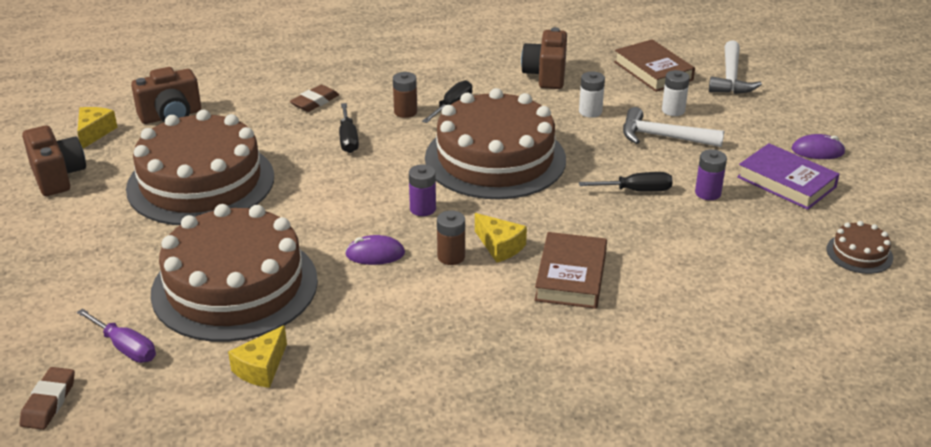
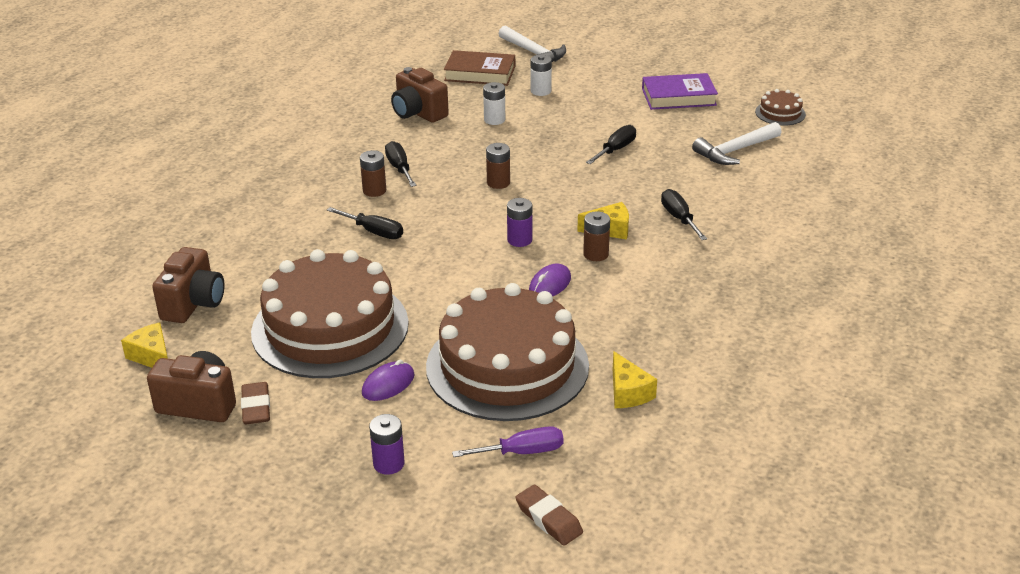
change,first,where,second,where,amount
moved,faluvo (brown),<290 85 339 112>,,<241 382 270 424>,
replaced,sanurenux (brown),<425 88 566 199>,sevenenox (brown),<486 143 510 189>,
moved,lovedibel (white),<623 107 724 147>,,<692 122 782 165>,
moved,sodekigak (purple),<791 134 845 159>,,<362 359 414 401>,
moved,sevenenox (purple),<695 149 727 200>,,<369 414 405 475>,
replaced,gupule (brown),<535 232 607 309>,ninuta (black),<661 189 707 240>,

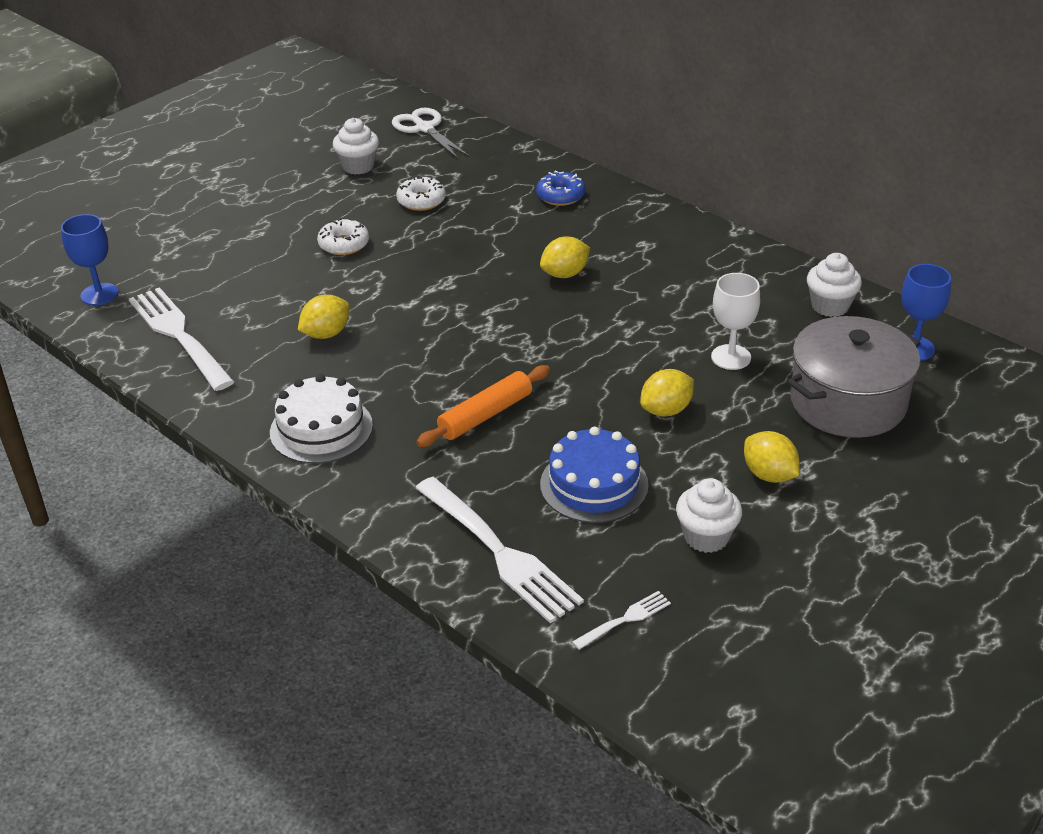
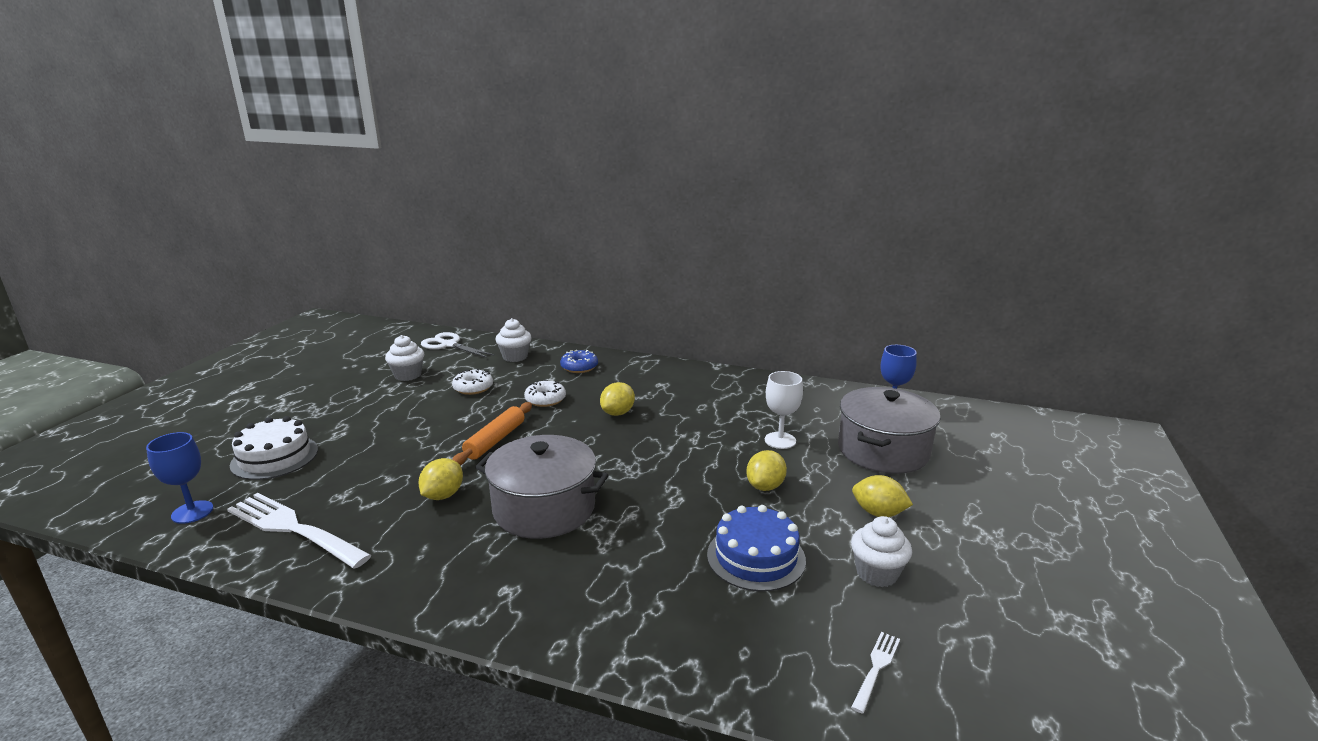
change,first,where,second,where,amount
moved,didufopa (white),<317 218 369 255>,,<524 380 566 407>,
moved,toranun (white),<807 253 862 317>,,<495 318 532 362>,
moved,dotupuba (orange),<416 365 550 447>,,<452 402 532 465>,
moved,sanurenux (white),<270 374 373 464>,,<230 416 318 480>,
removed,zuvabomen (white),<415 477 584 623>,,,
added,,,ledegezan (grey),<475 435 609 539>,

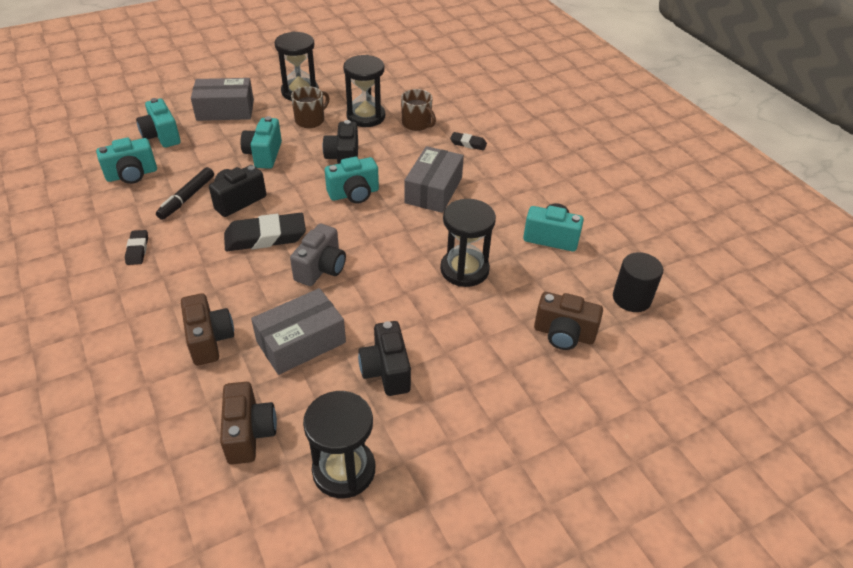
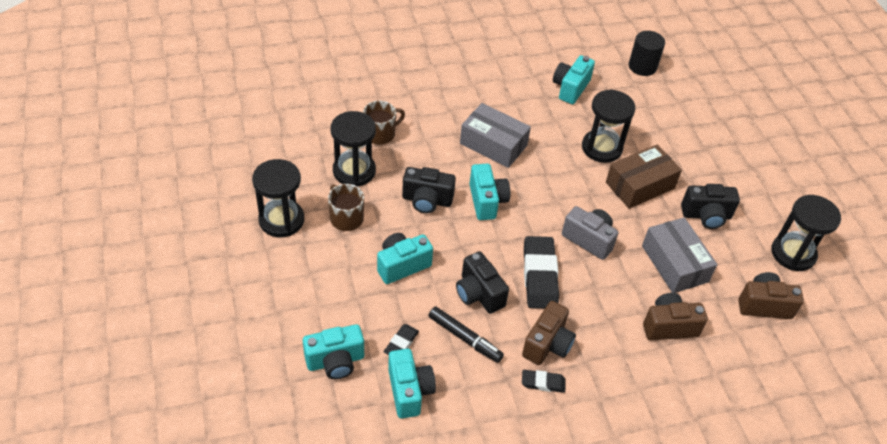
change,first,where,second,where,amount
removed,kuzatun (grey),<191 78 254 121>,,,
turned,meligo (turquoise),<240 116 282 169>,,<377 233 433 284>,135 degrees clockwise
moved,faluvo (black),<450 132 487 150>,,<384 324 419 355>,
moved,meligo (brown),<534 292 603 350>,,<522 301 576 365>,
added,,,kuzatun (brown),<606 144 682 209>,

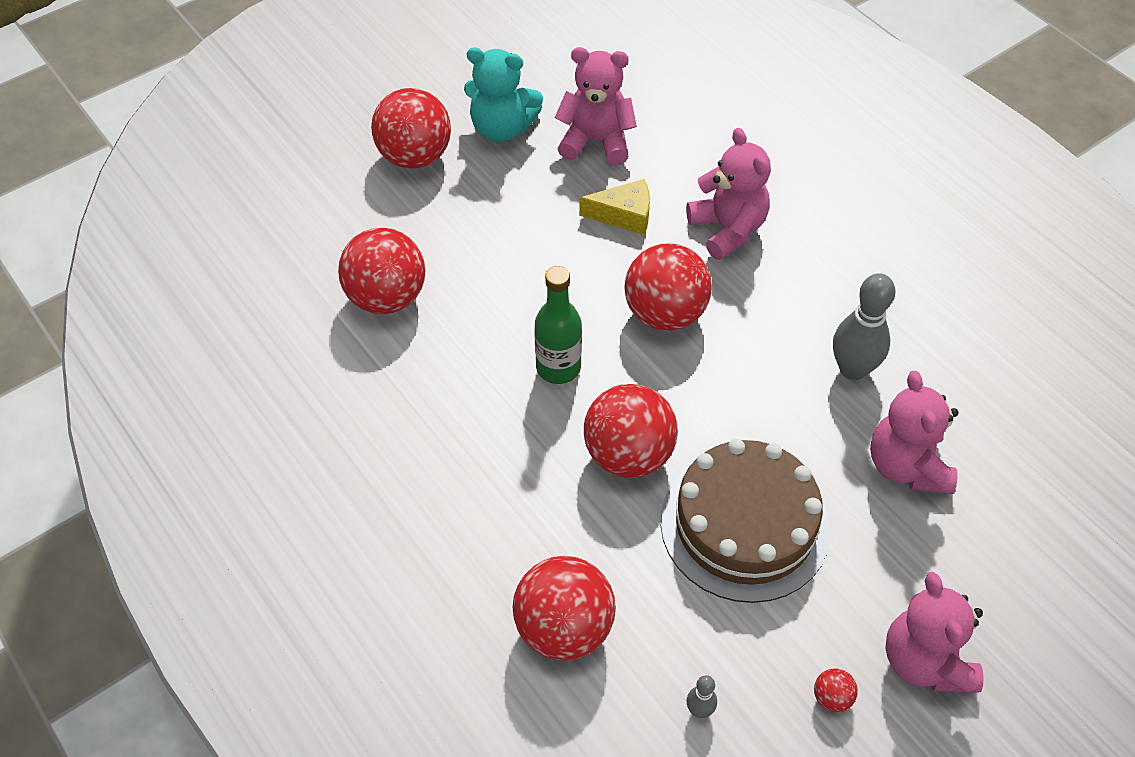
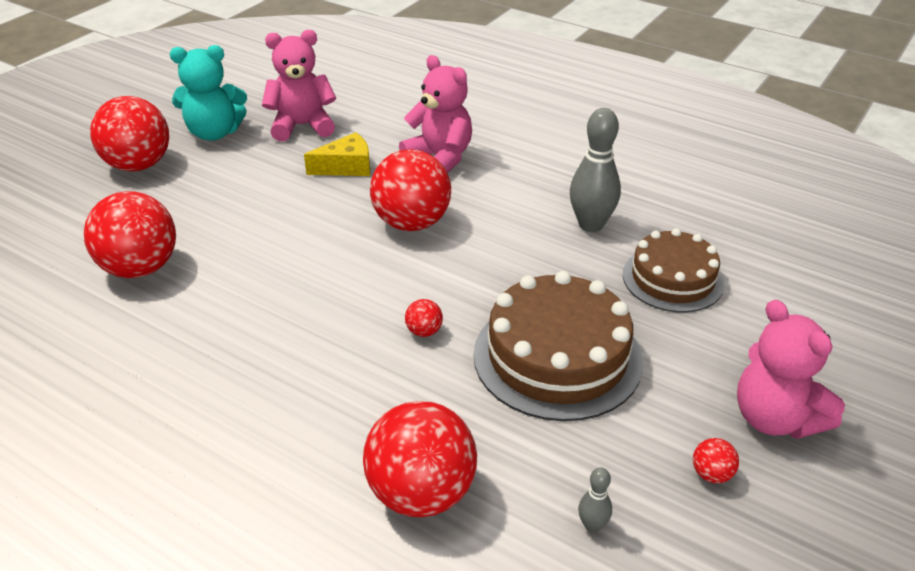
change,first,where,second,where,amount
removed,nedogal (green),<534 266 582 384>,,,
replaced,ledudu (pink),<870 371 959 494>,sanurenux (brown),<623 228 724 312>,
resized,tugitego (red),<584 384 678 478>,,<405 299 443 337>,x0.41

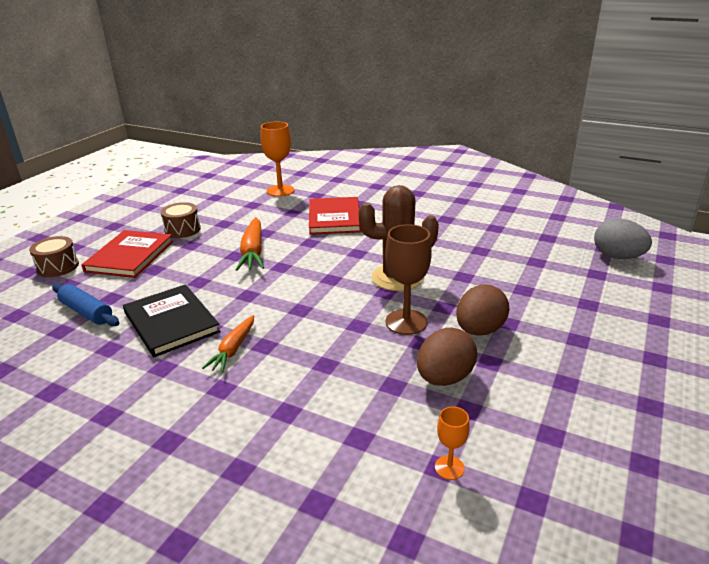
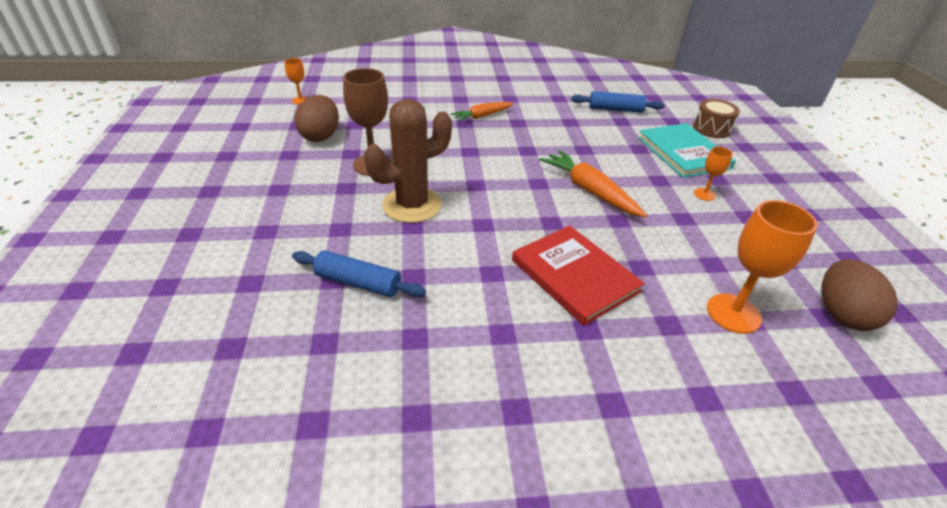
change,first,where,second,where,amount
replaced,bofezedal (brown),<160 202 201 238>,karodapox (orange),<694 147 733 201>,
removed,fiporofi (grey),<594 218 652 259>,,,
recoloured,gupule (red),<81 230 173 278>,gupule (turquoise),<638 123 736 178>,
removed,gupule (black),<123 284 221 357>,,,
moved,fiporofi (brown),<456 284 510 336>,,<821 259 898 331>,
turned,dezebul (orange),<202 315 254 373>,,<451 102 514 122>,105 degrees counterclockwise
added,,,dotupuba (blue),<292 250 426 297>,

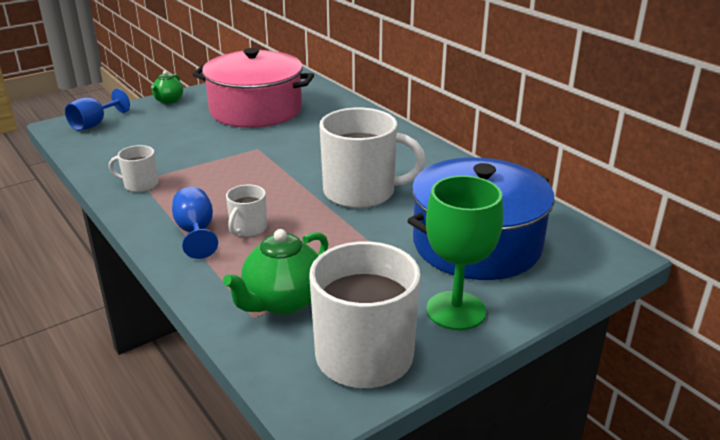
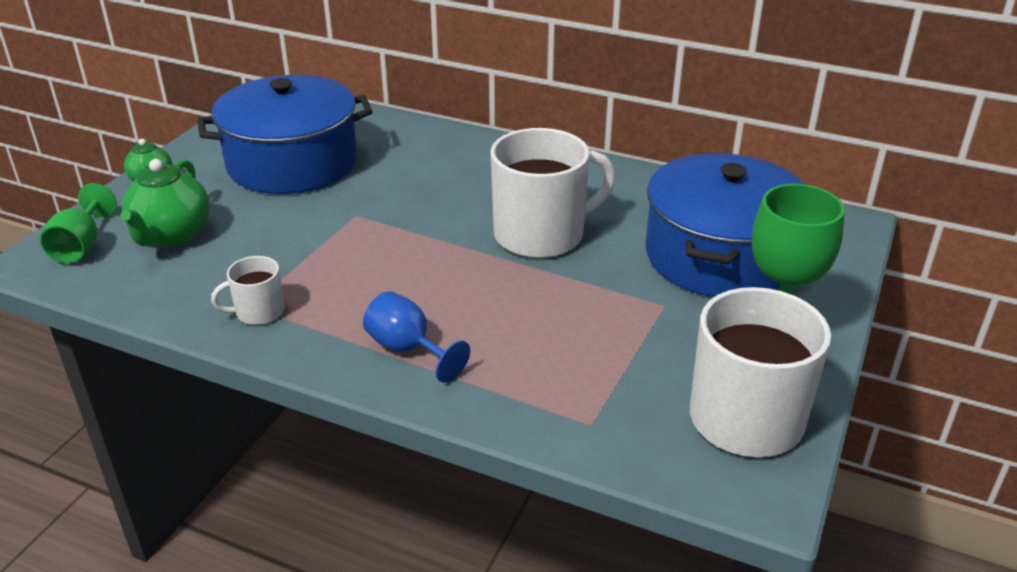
change,first,where,second,where,amount
recoloured,ledegezan (pink),<192 48 314 128>,ledegezan (blue),<197 75 373 194>,
recoloured,karodapox (blue),<65 89 130 131>,karodapox (green),<40 183 117 263>,
removed,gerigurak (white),<226 185 267 237>,,,
moved,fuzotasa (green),<223 229 328 315>,,<121 159 210 247>,

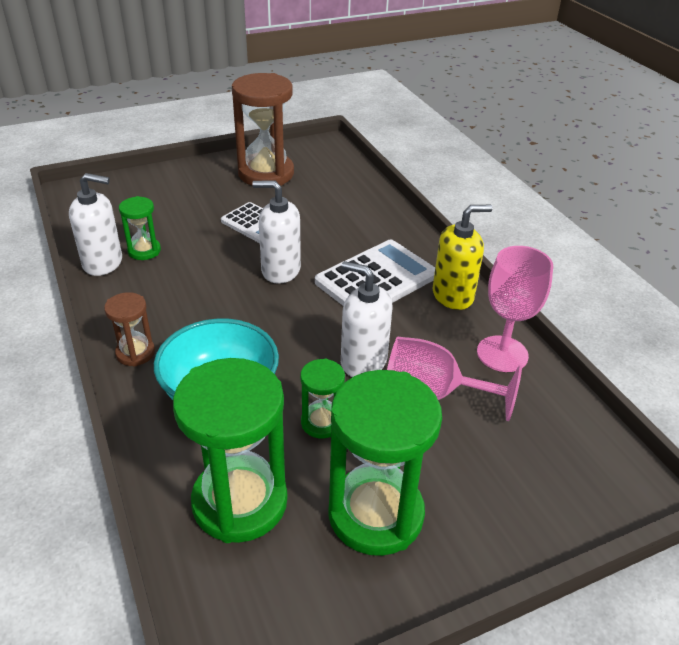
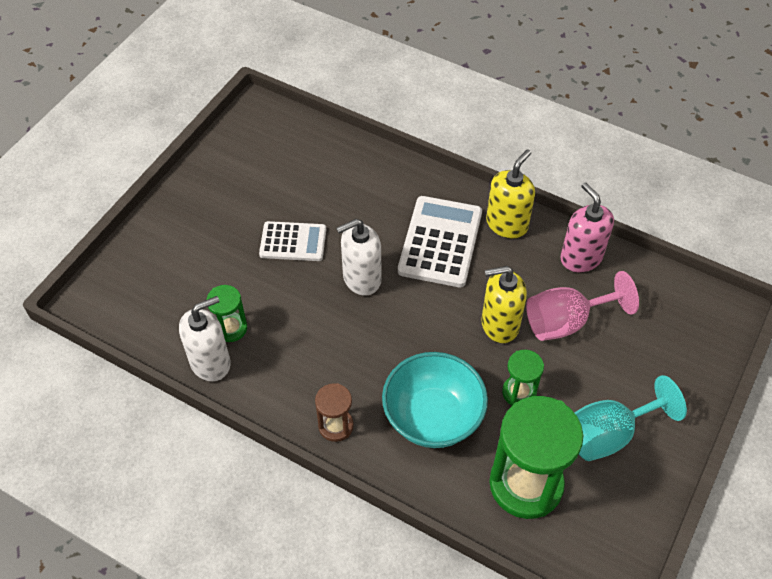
change,first,where,second,where,amount
removed,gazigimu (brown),<232 73 294 186>,,,
replaced,karodapox (pink),<477 246 553 372>,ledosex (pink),<560 182 614 272>,
recoloured,ledosex (white),<341 261 392 377>,ledosex (yellow),<481 266 527 343>,
replaced,gazigimu (green),<328 370 442 556>,karodapox (turquoise),<575 375 687 461>,

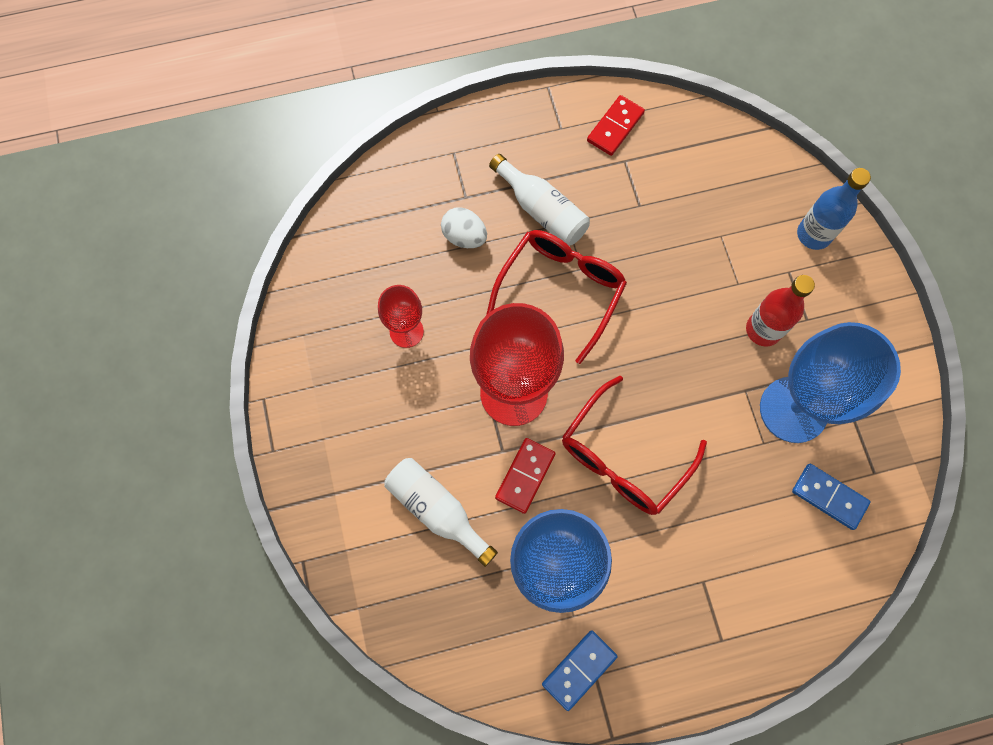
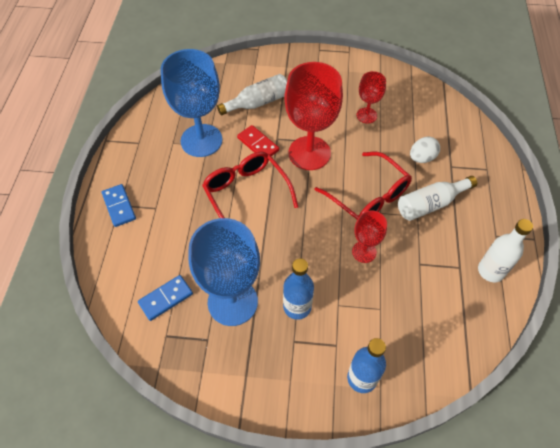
change,first,where,second,where,amount
replaced,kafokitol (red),<587 95 645 156>,nedogal (white),<478 219 533 282>,
recoloured,nedogal (red),<746 275 815 347>,nedogal (blue),<283 258 314 320>,
moved,kafokitol (blue),<542 630 618 711>,,<102 184 136 227>,
added,,,karodapox (red),<352 210 387 263>,

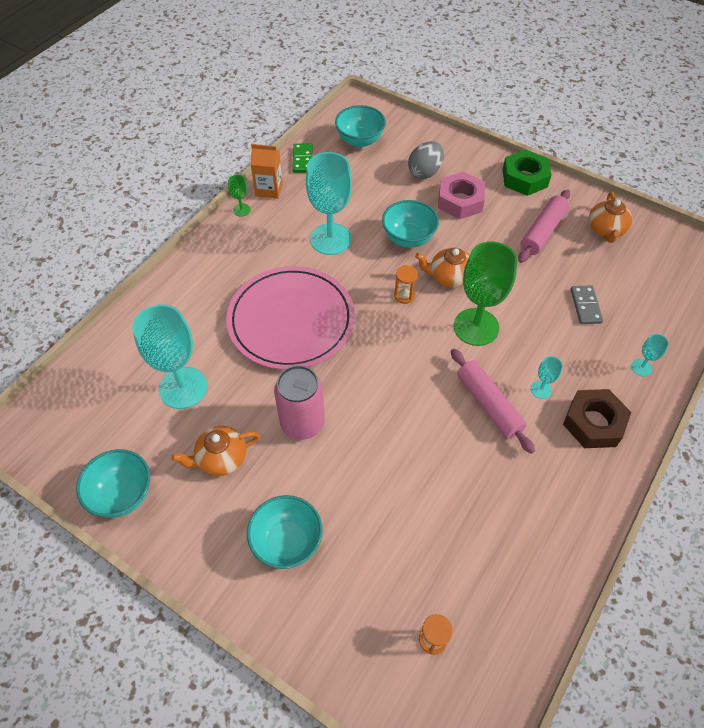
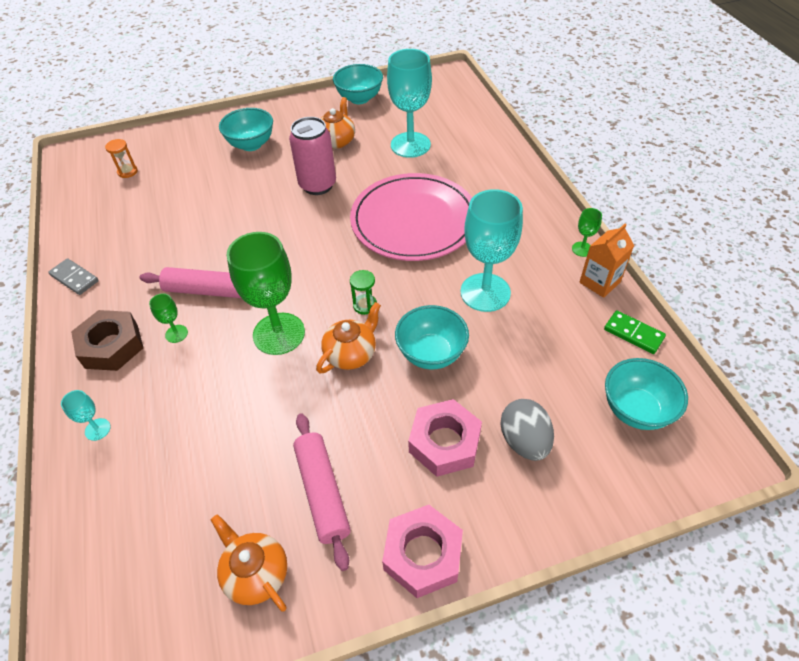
change,first,where,second,where,amount
recoloured,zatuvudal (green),<502 149 551 196>,zatuvudal (pink),<382 505 463 598>,
recoloured,gazigimu (orange),<394 265 418 304>,gazigimu (green),<350 270 377 315>,
moved,kafokitol (grey),<571 285 603 324>,,<48 258 99 295>,
recoloured,karodapox (turquoise),<531 356 563 399>,karodapox (green),<149 293 188 343>,

